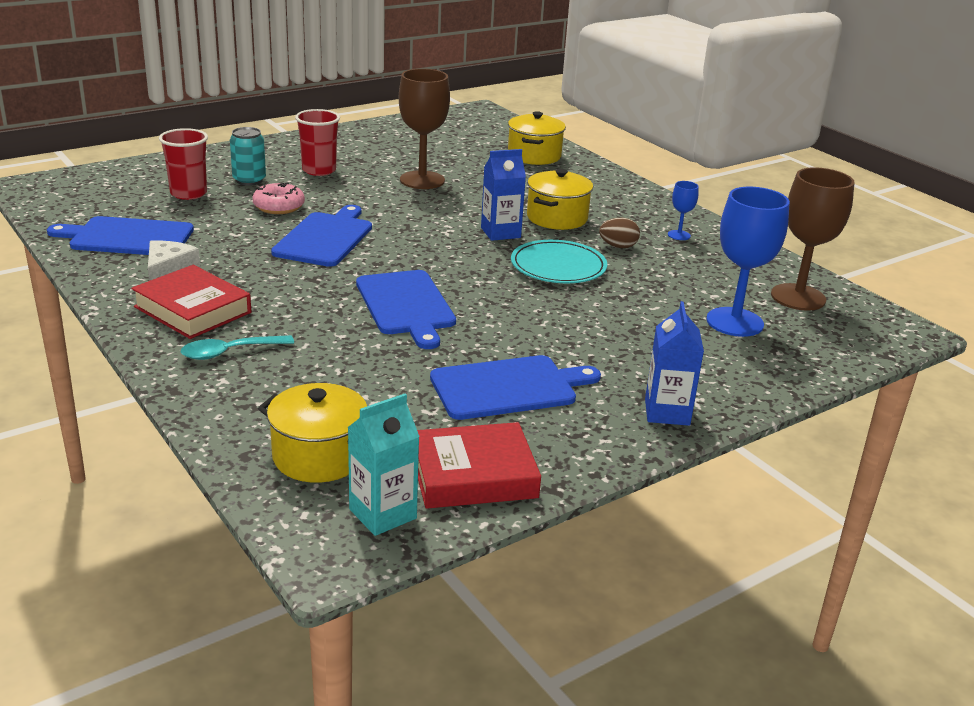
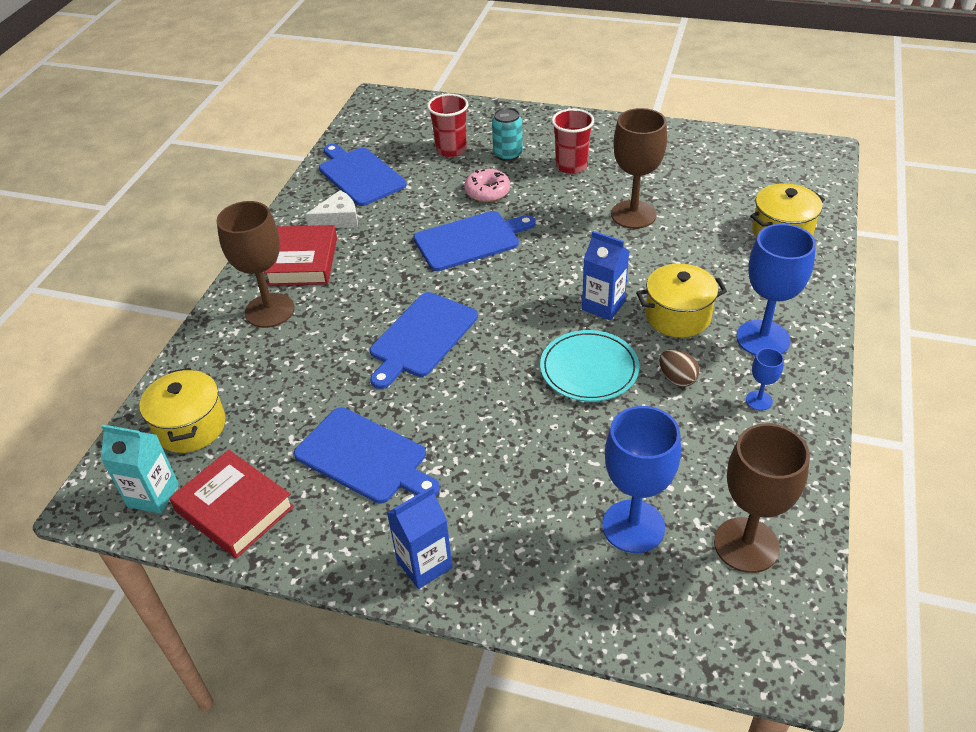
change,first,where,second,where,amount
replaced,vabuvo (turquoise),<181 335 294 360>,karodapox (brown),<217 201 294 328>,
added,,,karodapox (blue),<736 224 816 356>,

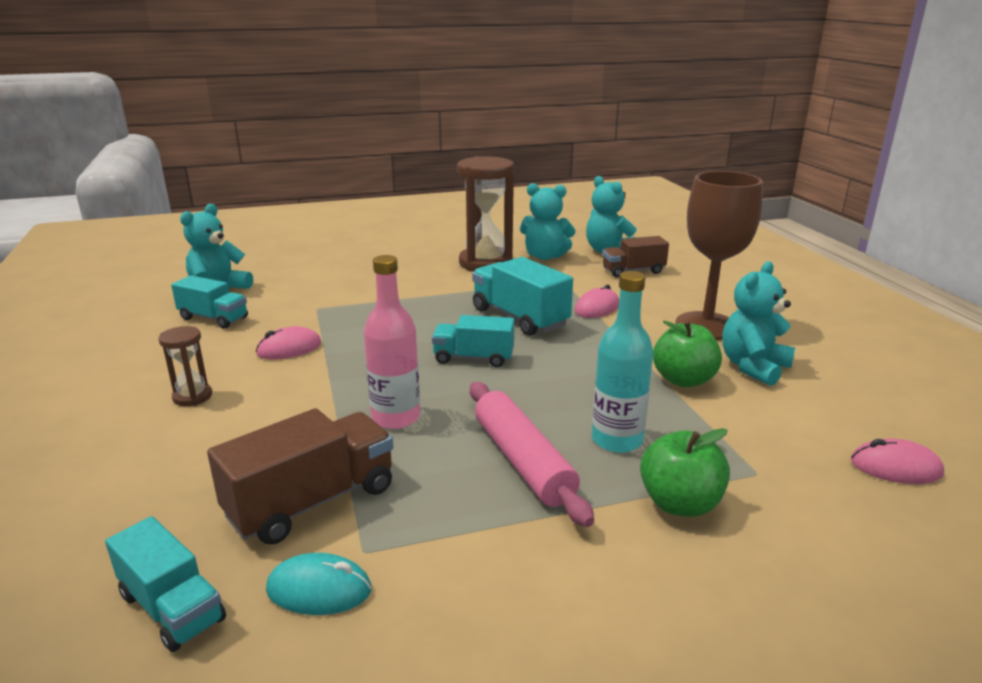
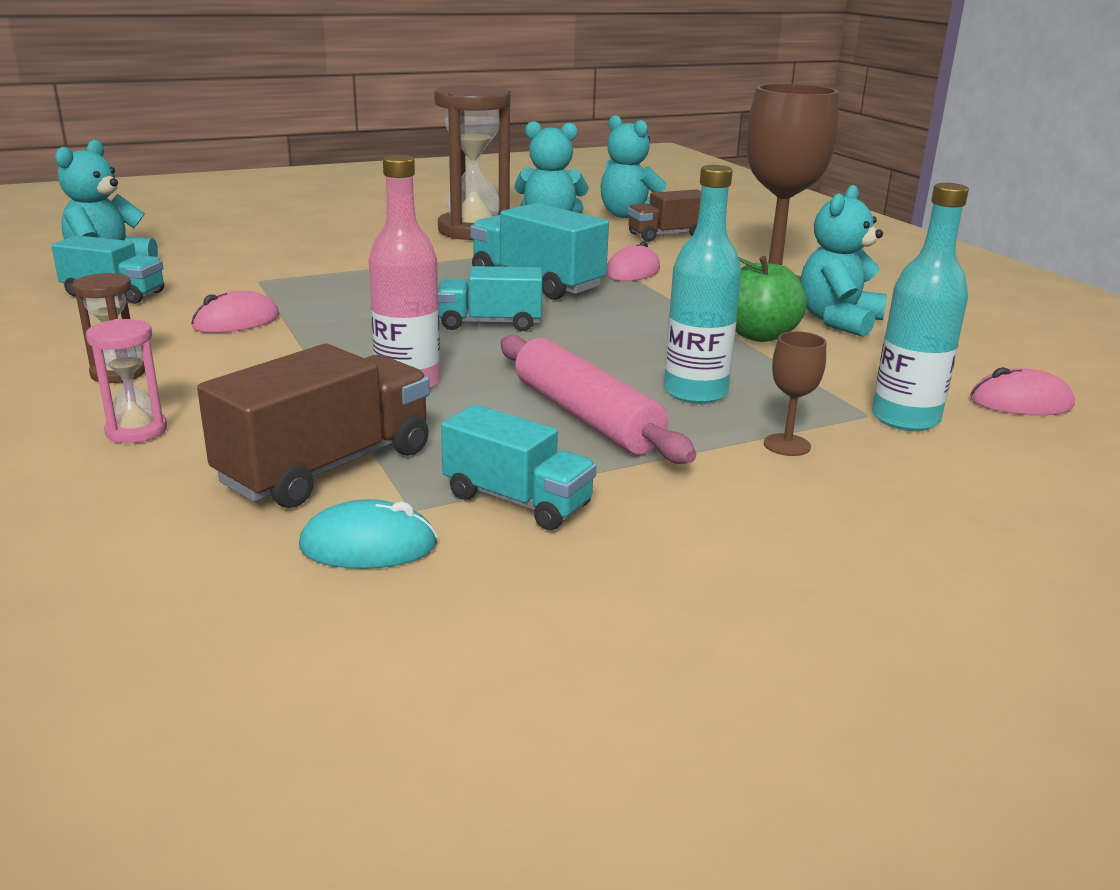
change,first,where,second,where,amount
replaced,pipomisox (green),<640 428 730 517>,karodapox (brown),<764 331 826 456>,
moved,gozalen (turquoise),<105 516 226 652>,,<441 404 597 530>,
added,,,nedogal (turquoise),<872 183 969 431>,
added,,,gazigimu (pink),<86 319 167 443>,

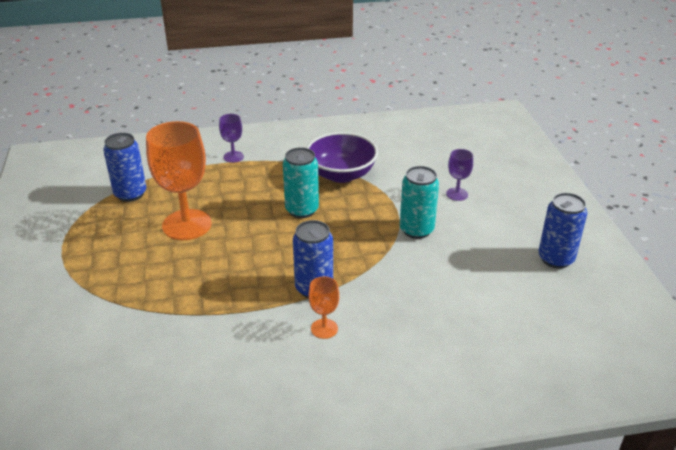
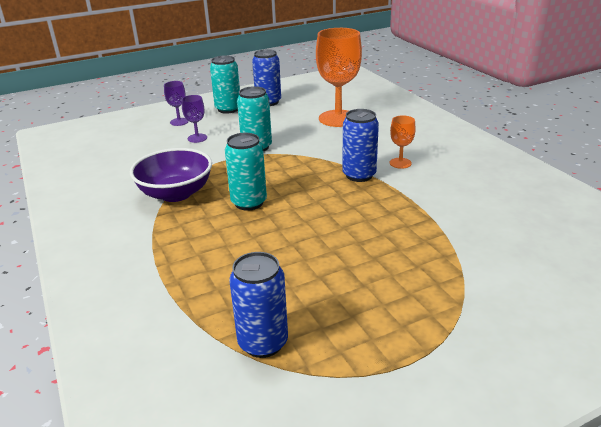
change,first,where,second,where,amount
moved,karodapox (purple),<219 114 244 163>,,<164 81 189 126>,
moved,karodapox (orange),<146 121 212 240>,,<316 28 362 127>,
added,,,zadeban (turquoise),<210 55 240 114>,

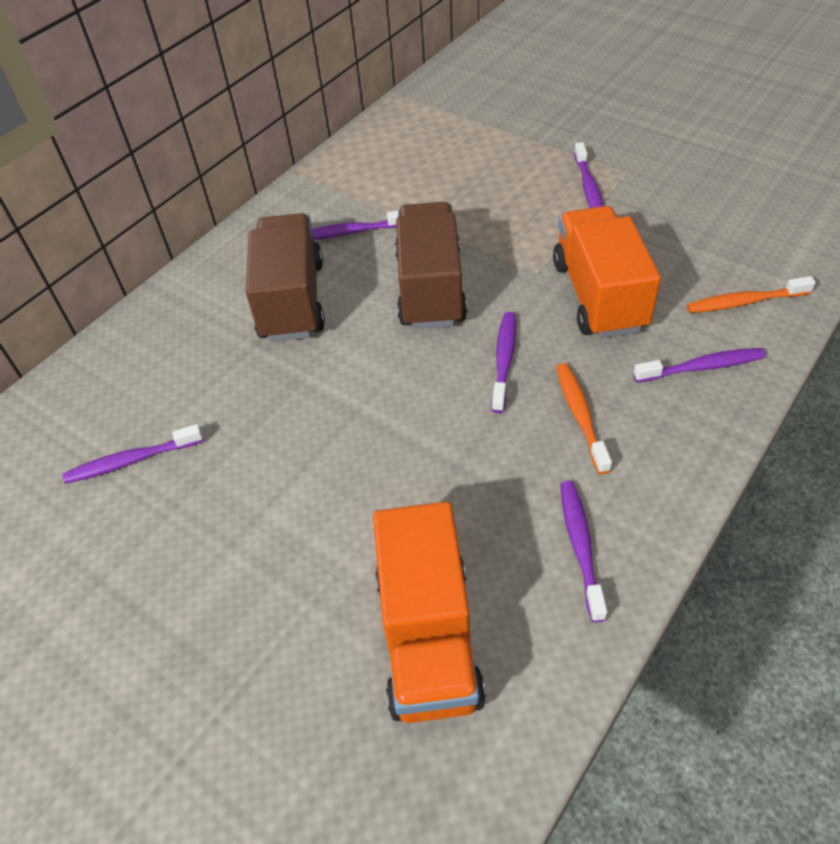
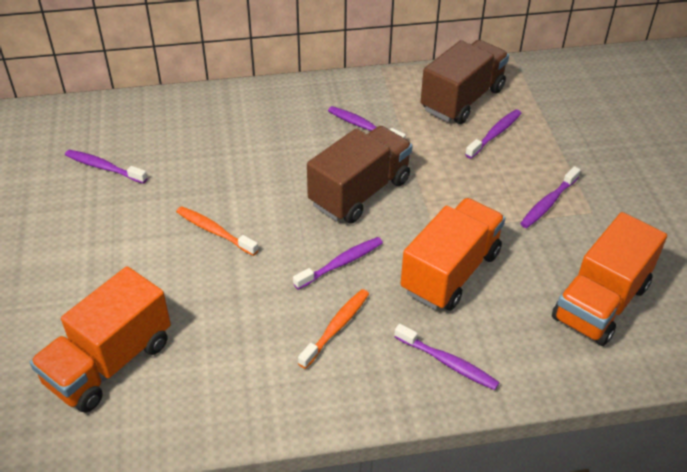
change,first,where,second,where,amount
moved,gozalen (brown),<245 213 325 342>,,<421 40 509 124>,
moved,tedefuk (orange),<687 276 816 313>,,<176 206 258 256>,
moved,tedefuk (purple),<560 481 607 622>,,<465 109 522 159>,
added,,,gozalen (orange),<552 212 667 346>,

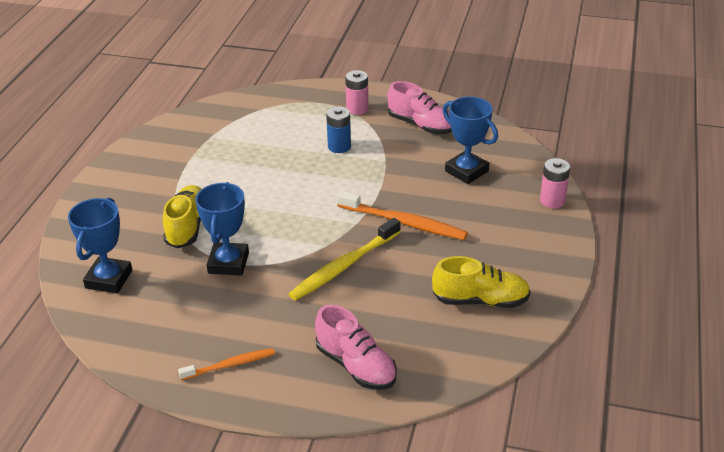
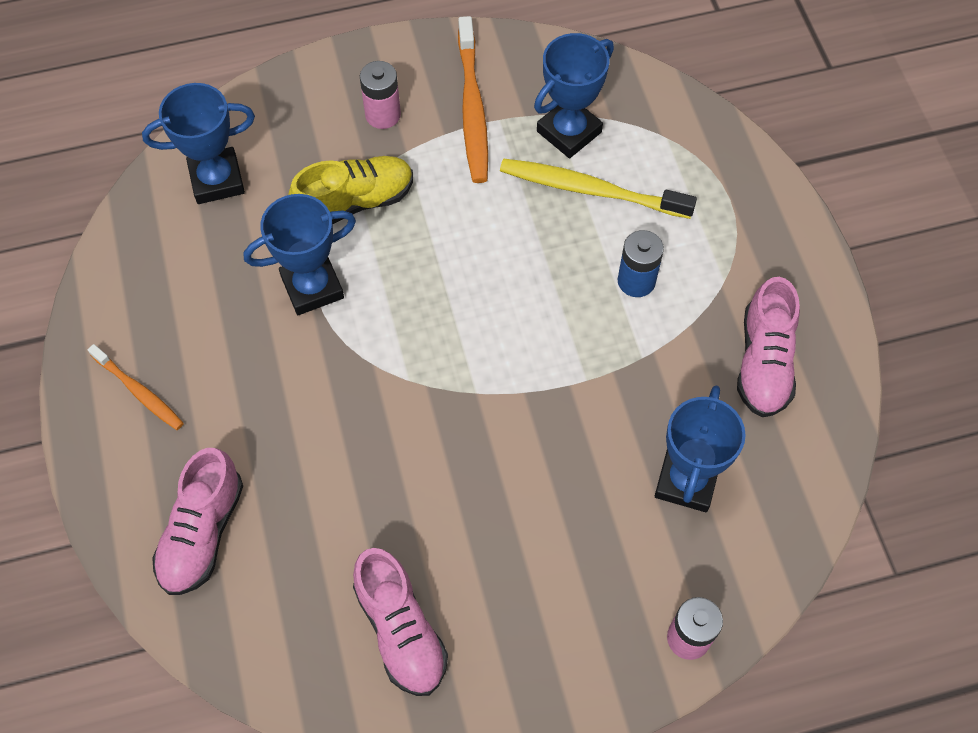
change,first,where,second,where,amount
moved,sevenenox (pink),<345 70 368 115>,,<360 61 401 129>,
moved,tedefuk (orange),<337 190 468 240>,,<458 16 488 183>,
moved,tedefuk (yellow),<289 218 401 301>,,<500 158 697 219>,
recoloured,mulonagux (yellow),<432 256 531 308>,mulonagux (pink),<353 548 448 696>,
added,,,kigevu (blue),<534 33 614 158>,

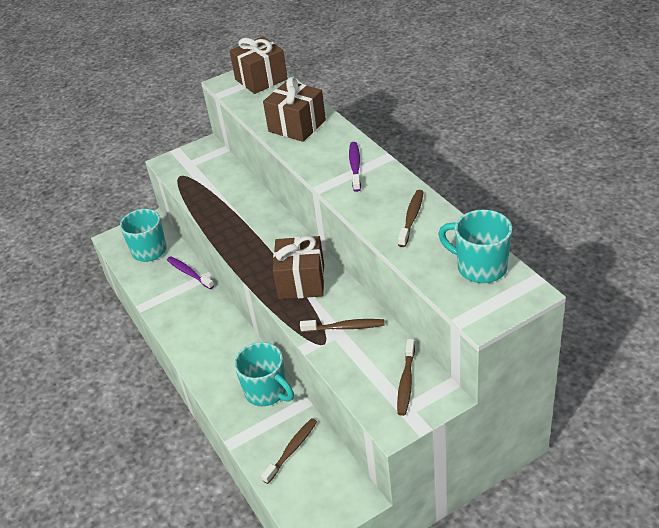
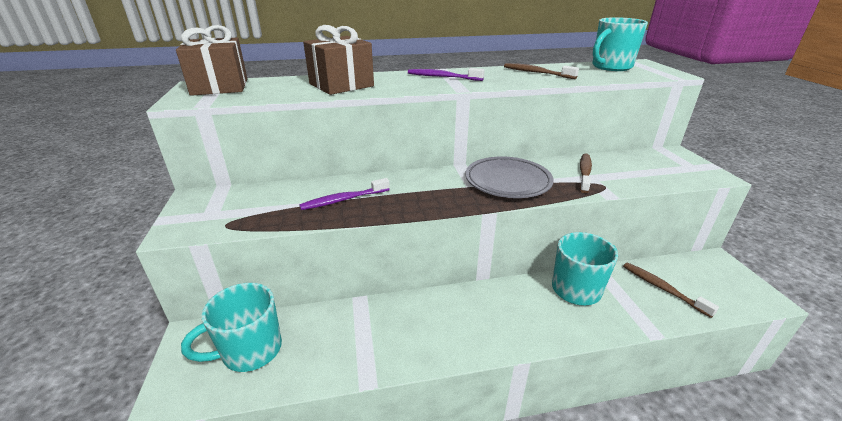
change,first,where,second,where,amount
replaced,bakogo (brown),<273 236 324 299>,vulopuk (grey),<465 156 554 198>,
moved,tedefuk (purple),<167 256 214 289>,,<299 178 390 210>,
removed,tedefuk (brown),<397 339 415 416>,,,

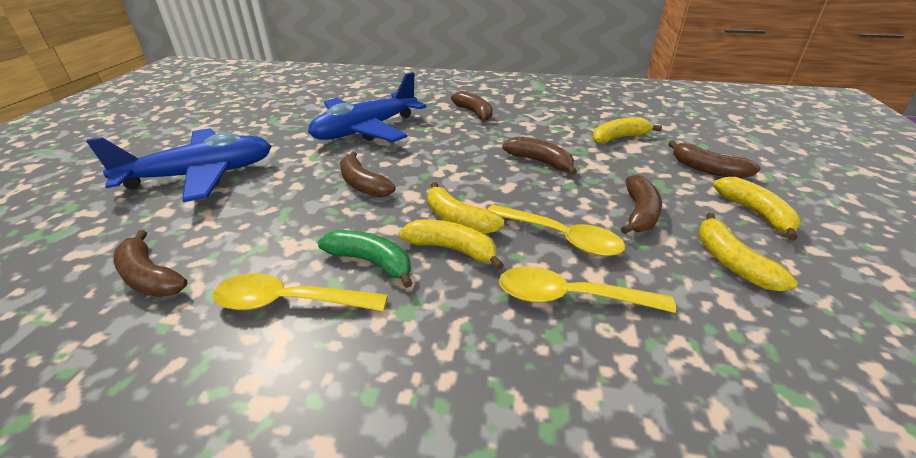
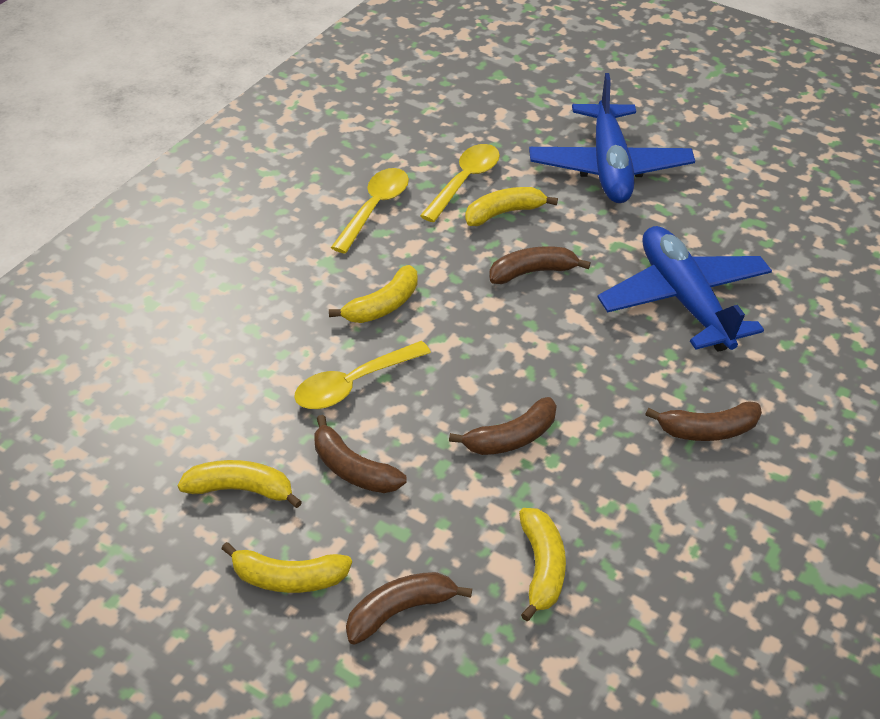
change,first,where,second,where,amount
moved,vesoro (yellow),<427 182 504 234>,,<465 187 558 226>,
removed,vesoro (brown),<113 230 188 297>,,,
removed,vesoro (green),<318 230 413 288>,,,
moved,vabuvo (yellow),<499 266 676 313>,,<420 144 500 222>,

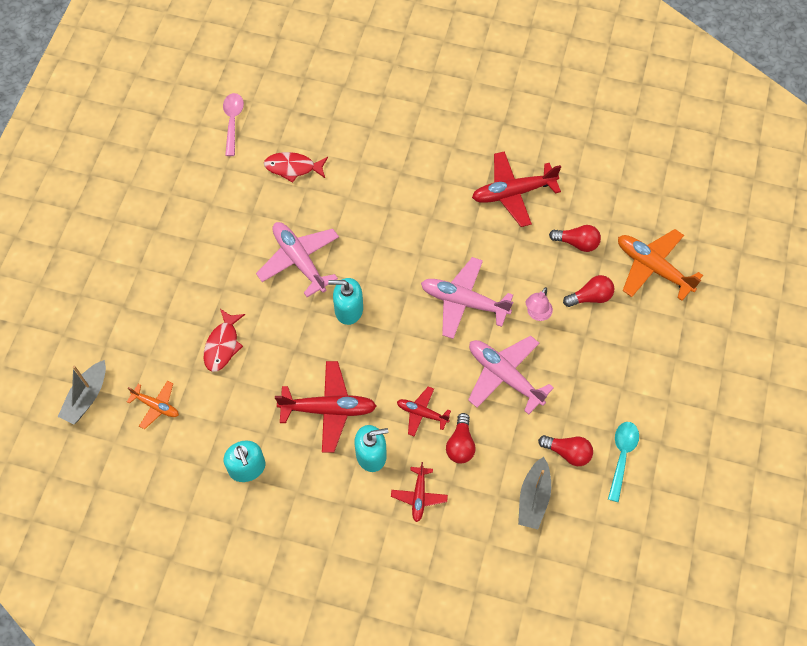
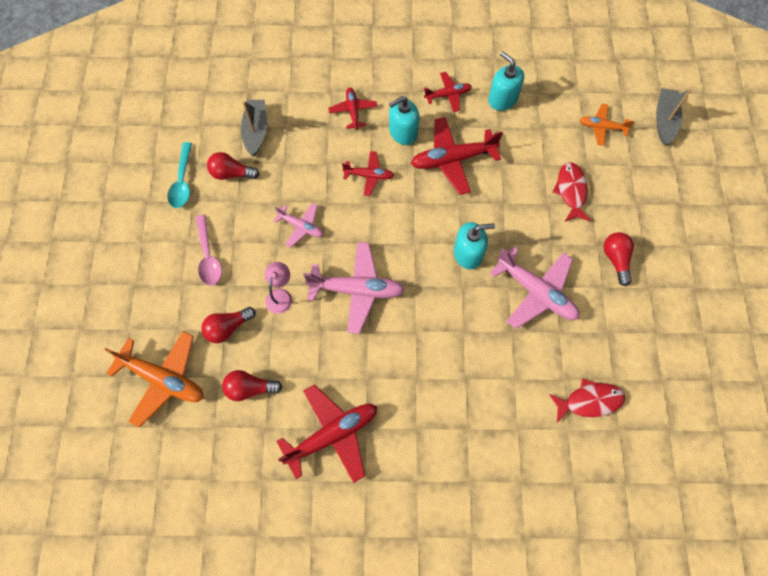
change,first,where,second,where,amount
moved,vabuvo (pink),<223 93 244 156>,,<196 215 222 285>,
resized,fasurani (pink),<468 336 554 414>,,<273 203 323 247>,x0.57
moved,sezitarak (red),<446 413 476 464>,,<604 232 634 286>,
added,,,fasurani (red),<424 72 472 112>,

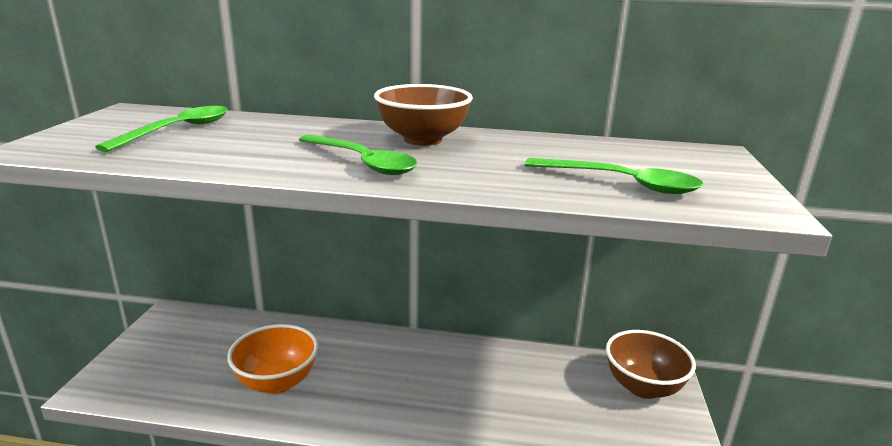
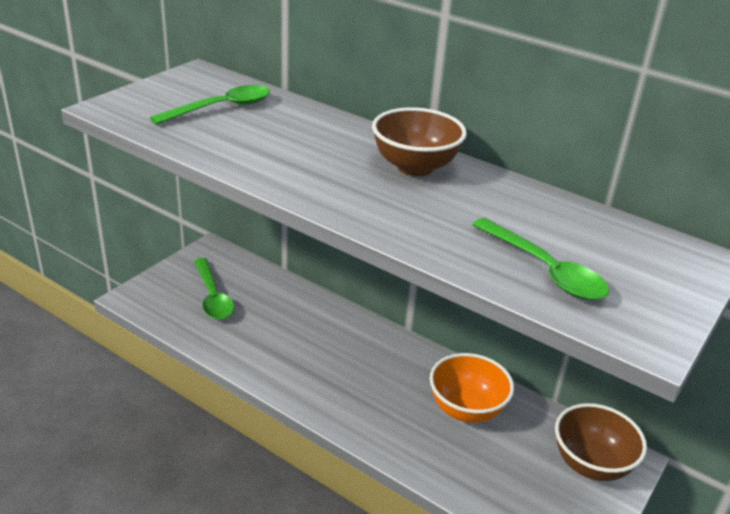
change,first,where,second,where,amount
moved,vabuvo (green),<299 134 418 175>,,<194 258 235 320>,
moved,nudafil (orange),<227 324 318 394>,,<430 353 514 423>,

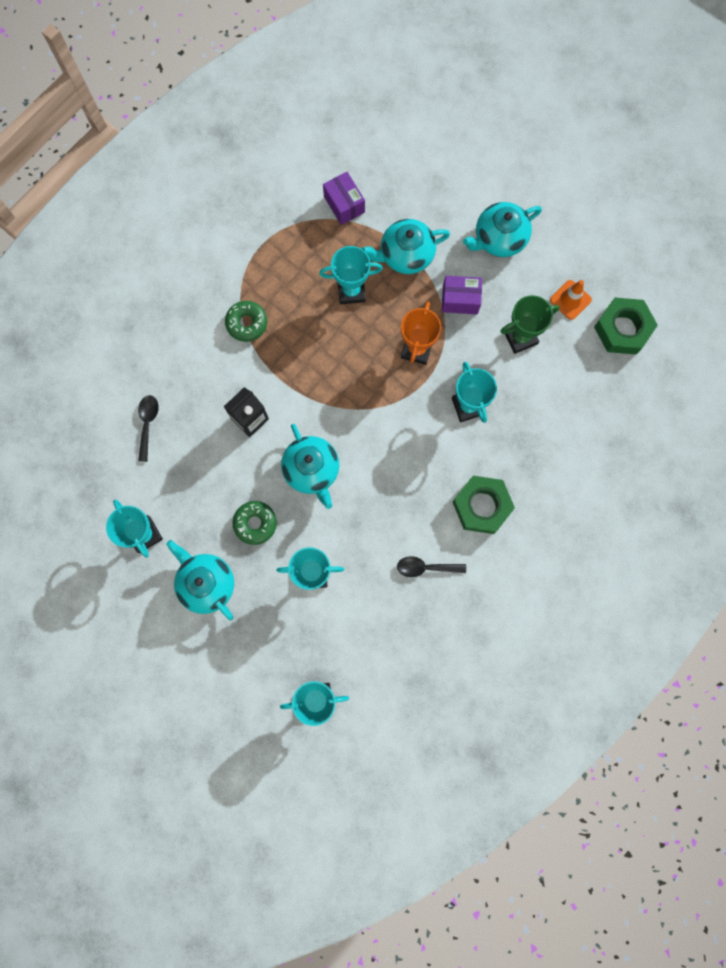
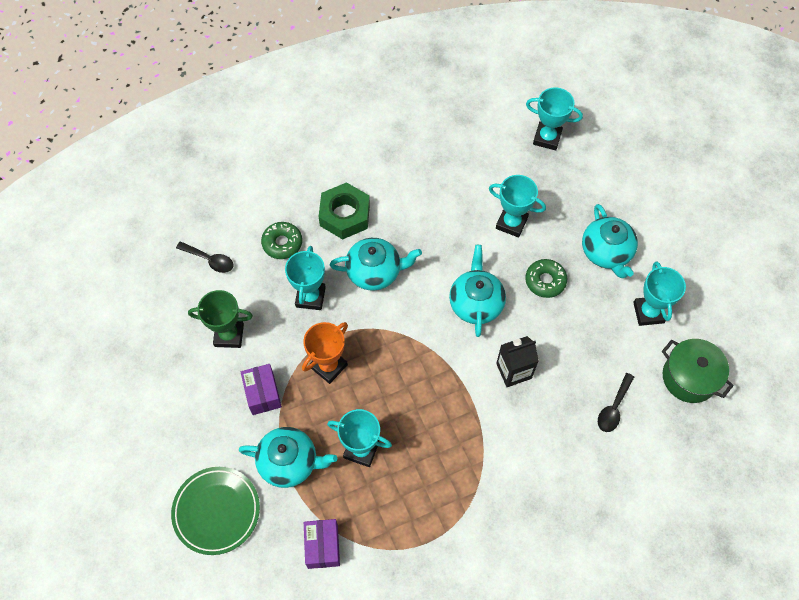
change,first,where,second,where,amount
moved,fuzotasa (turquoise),<463 202 542 257>,,<330 238 422 291>,
turned,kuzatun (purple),<442 276 482 314>,,<241 364 282 415>,45 degrees clockwise
removed,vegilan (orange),<550 280 592 320>,,,
removed,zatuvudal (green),<594 298 658 354>,,,
moved,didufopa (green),<225 301 267 342>,,<261 222 302 259>,
moved,vabuvo (black),<397 556 466 577>,,<176 241 234 273>,
added,,,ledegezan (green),<662 339 734 403>,
added,,,vulopuk (green),<171 467 260 555>,

